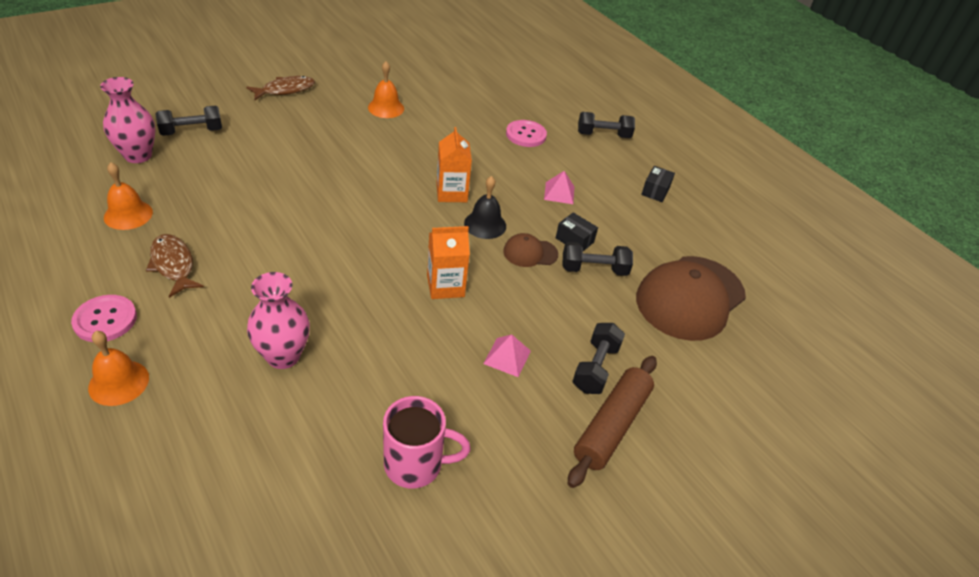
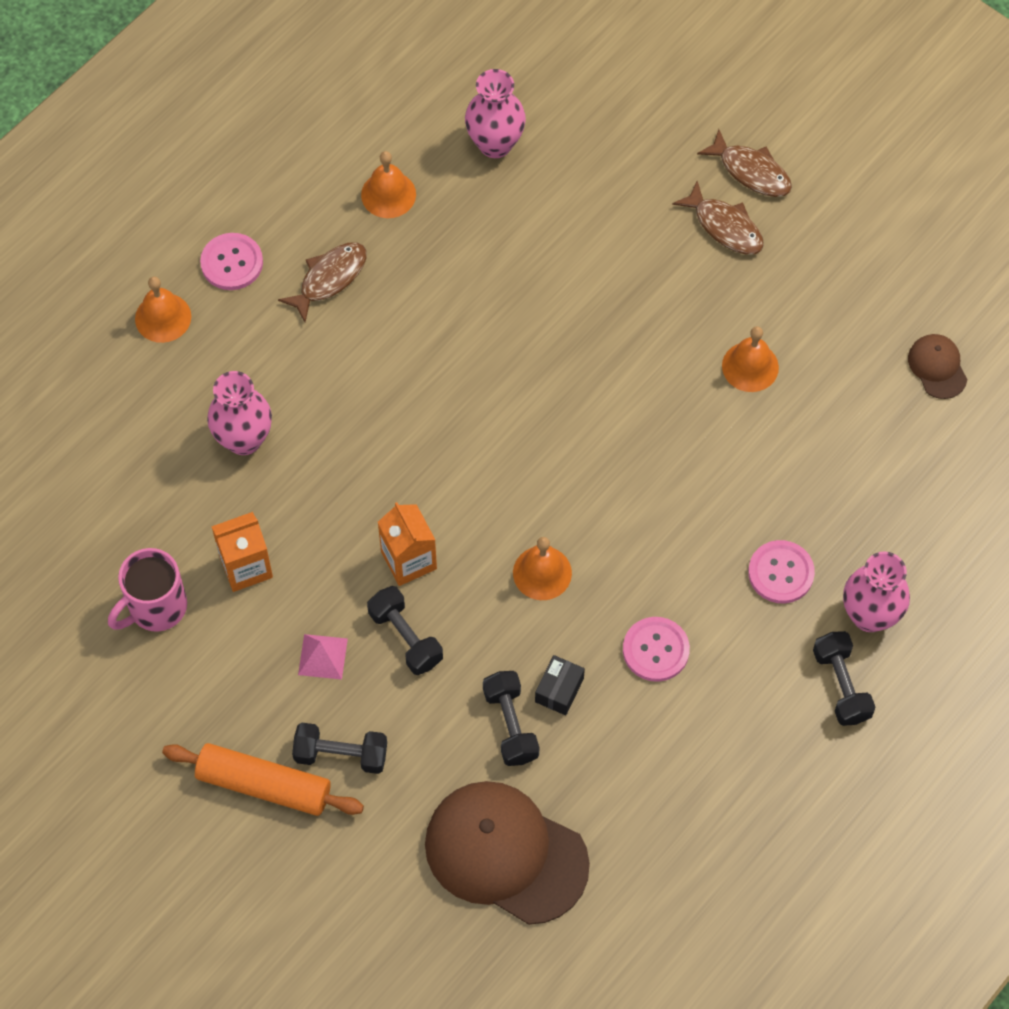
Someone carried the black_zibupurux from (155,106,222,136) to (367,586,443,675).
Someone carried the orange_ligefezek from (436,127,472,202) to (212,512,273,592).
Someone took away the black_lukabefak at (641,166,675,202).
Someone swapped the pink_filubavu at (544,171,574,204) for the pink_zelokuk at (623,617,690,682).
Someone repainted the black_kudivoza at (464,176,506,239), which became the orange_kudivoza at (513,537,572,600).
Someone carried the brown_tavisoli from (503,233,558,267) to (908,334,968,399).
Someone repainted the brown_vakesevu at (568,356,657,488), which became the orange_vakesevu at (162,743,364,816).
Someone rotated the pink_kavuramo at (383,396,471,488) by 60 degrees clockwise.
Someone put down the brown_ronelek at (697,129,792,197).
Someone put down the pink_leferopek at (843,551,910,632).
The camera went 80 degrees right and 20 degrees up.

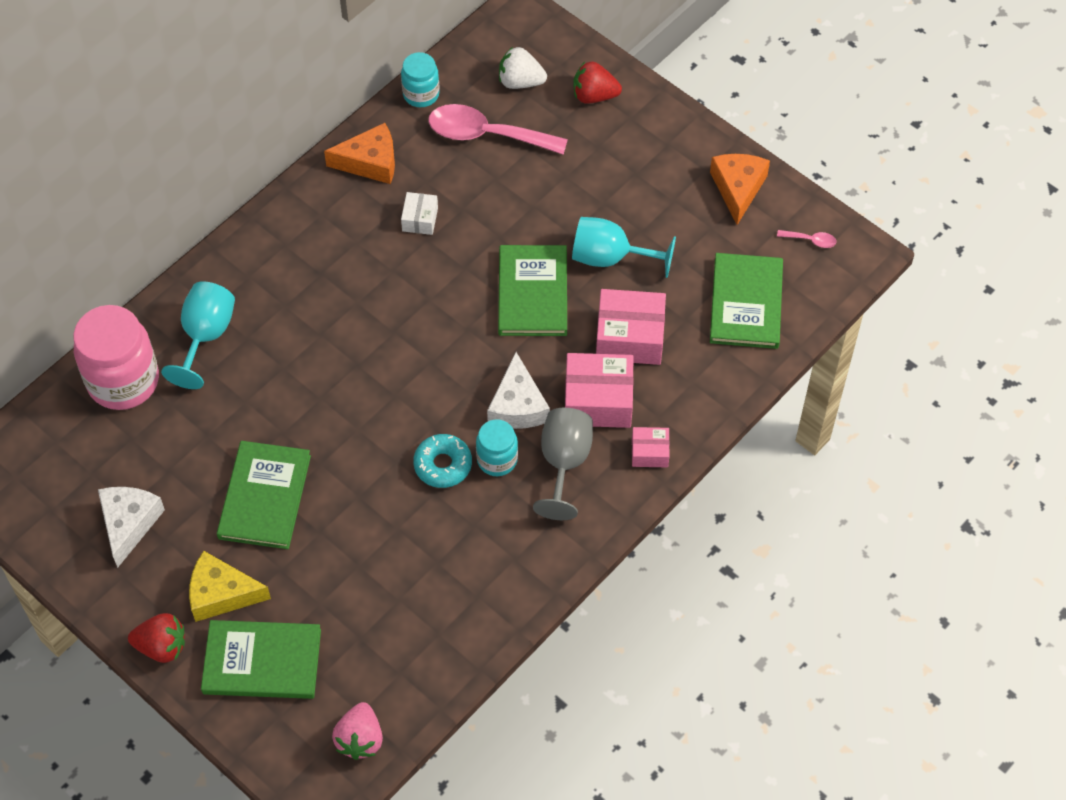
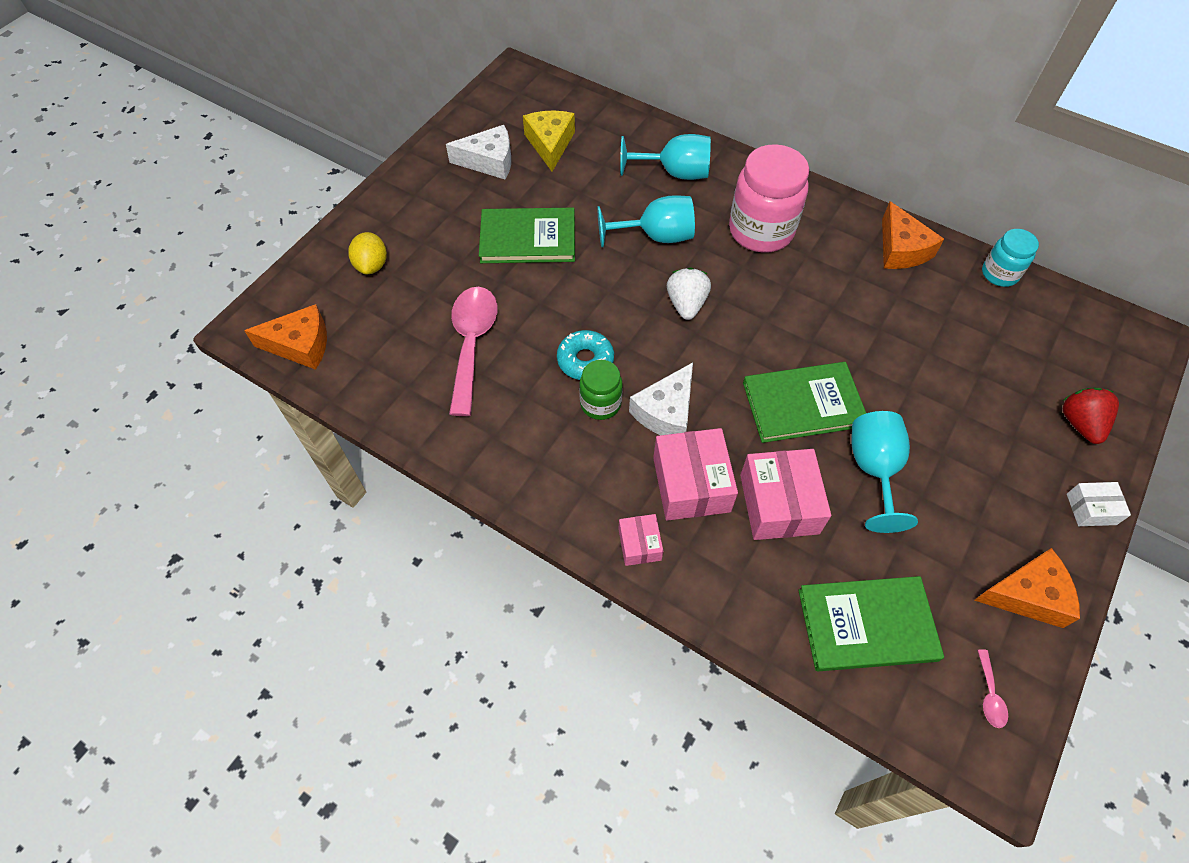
Someone carried the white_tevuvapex from (499,47,547,89) to (667,268,711,320).
Someone carried the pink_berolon from (428,104,568,155) to (449,287,498,416).
Someone carried the white_lukabefak from (401,192,438,235) to (1067,482,1131,526).
Someone carried the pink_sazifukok from (73,305,159,410) to (729,144,809,253).
Someone rotated the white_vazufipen at (487,352,550,429) by 45 degrees counterclockwise.
Someone took away the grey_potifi at (533,408,593,520).
Someone repainted the turquoise_sazifukok at (476,419,518,476), which became the green_sazifukok at (579,360,623,420).
Someone carried the yellow_vazufipen from (189,551,271,622) to (523,110,575,172).
Someone took away the red_tevuvapex at (128,613,185,663).
Someone swapped the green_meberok at (201,620,321,699) for the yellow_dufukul at (348,232,387,275).
Someone swapped the pink_tevuvapex at (332,702,383,760) for the orange_vazufipen at (244,304,327,370).
Someone put down the turquoise_potifi at (597,195,695,247).
The camera went 80 degrees right and 0 degrees up.

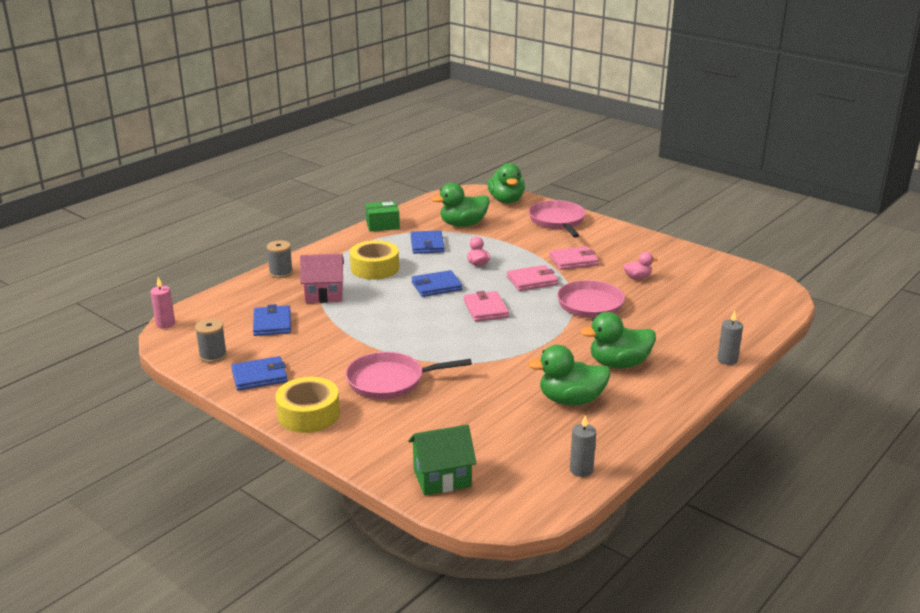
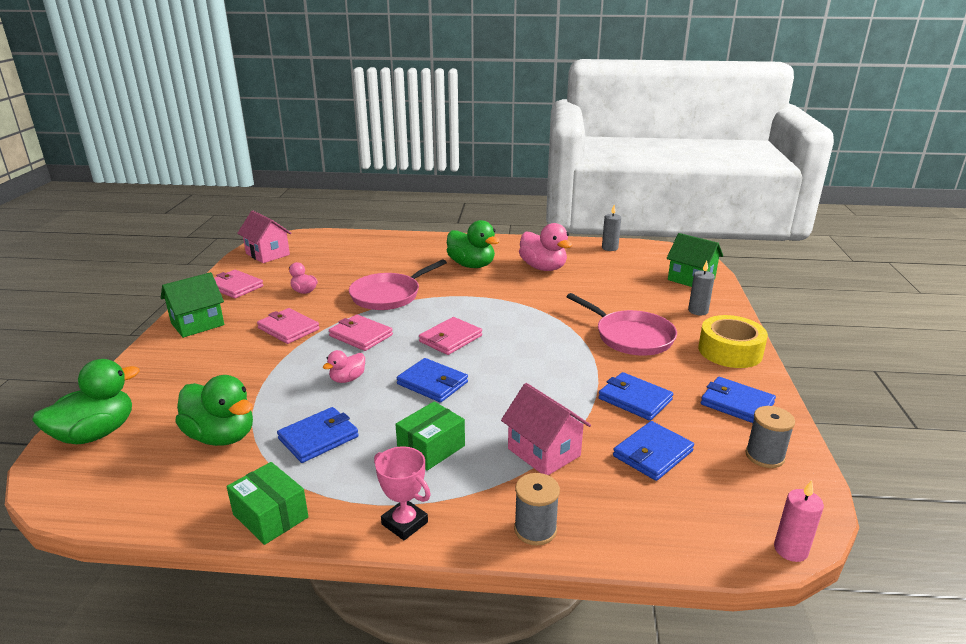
Someone took away the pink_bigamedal at (528,200,586,238).
Someone swapped the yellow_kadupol at (350,240,399,280) for the green_lukabefak at (396,401,465,471).
Someone carried the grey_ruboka from (717,311,743,365) to (688,261,715,315).
Someone repainted the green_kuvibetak at (528,345,611,405), which became the pink_kuvibetak at (519,223,572,271).
Someone put down the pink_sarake at (237,211,292,263).
Someone put down the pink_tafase at (214,270,263,299).
Someone put down the green_sarake at (161,272,224,338).
Someone put down the blue_tafase at (598,372,673,421).
Someone put down the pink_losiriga at (374,446,431,540).
The camera went 125 degrees left and 0 degrees up.

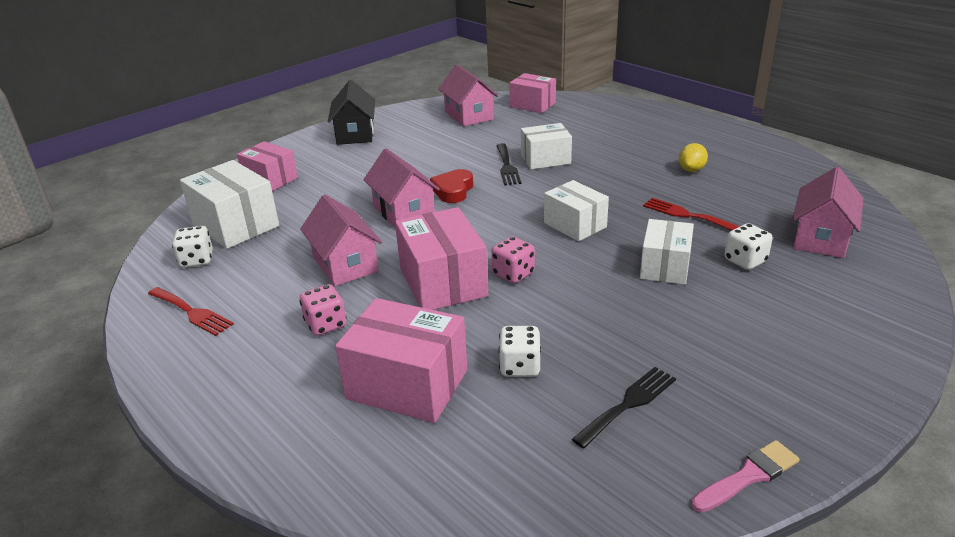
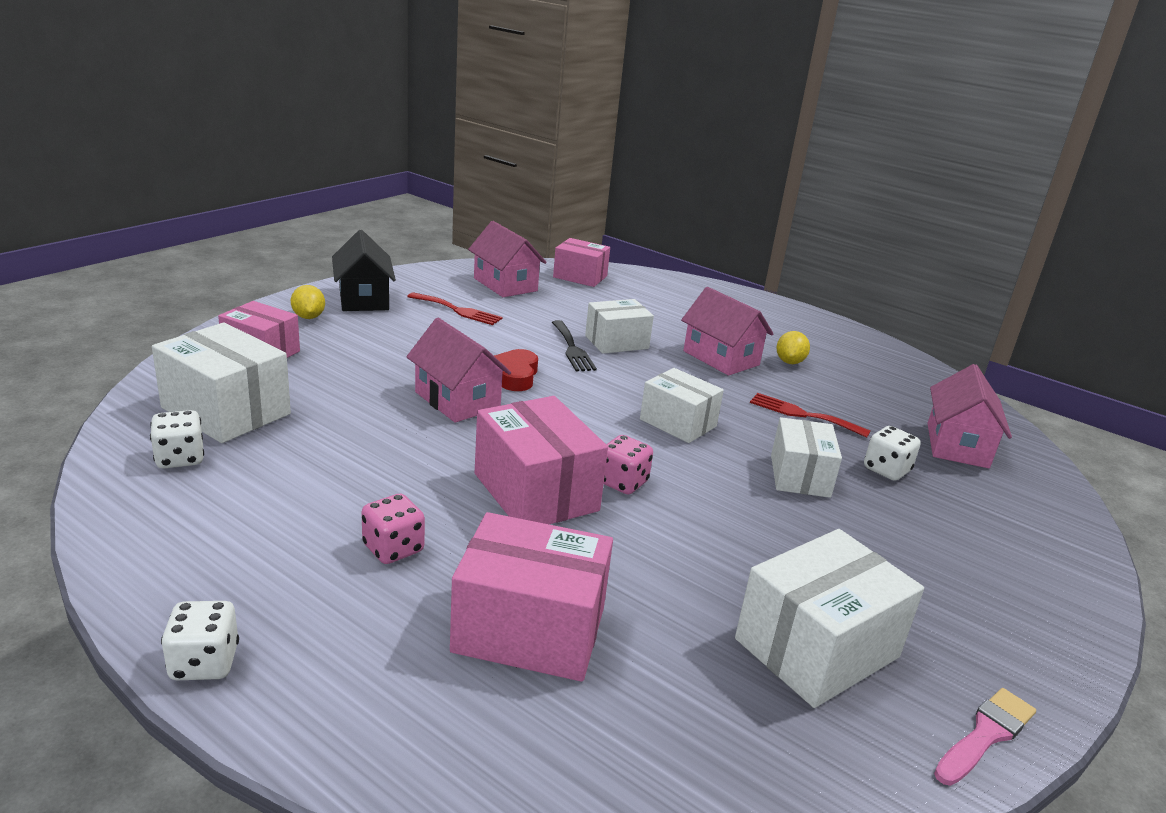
Someone carried the pink_sarake from (300,195,382,286) to (681,287,774,376).
Someone carried the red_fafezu from (148,287,234,336) to (407,292,503,325).
Someone carried the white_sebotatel from (499,326,541,377) to (161,601,239,680).
Someone swapped the black_fafezu at (572,367,676,449) for the white_lukabefak at (735,529,924,708).
Someone put down the yellow_dufukul at (291,285,325,319).
The camera went 15 degrees left and 5 degrees down.

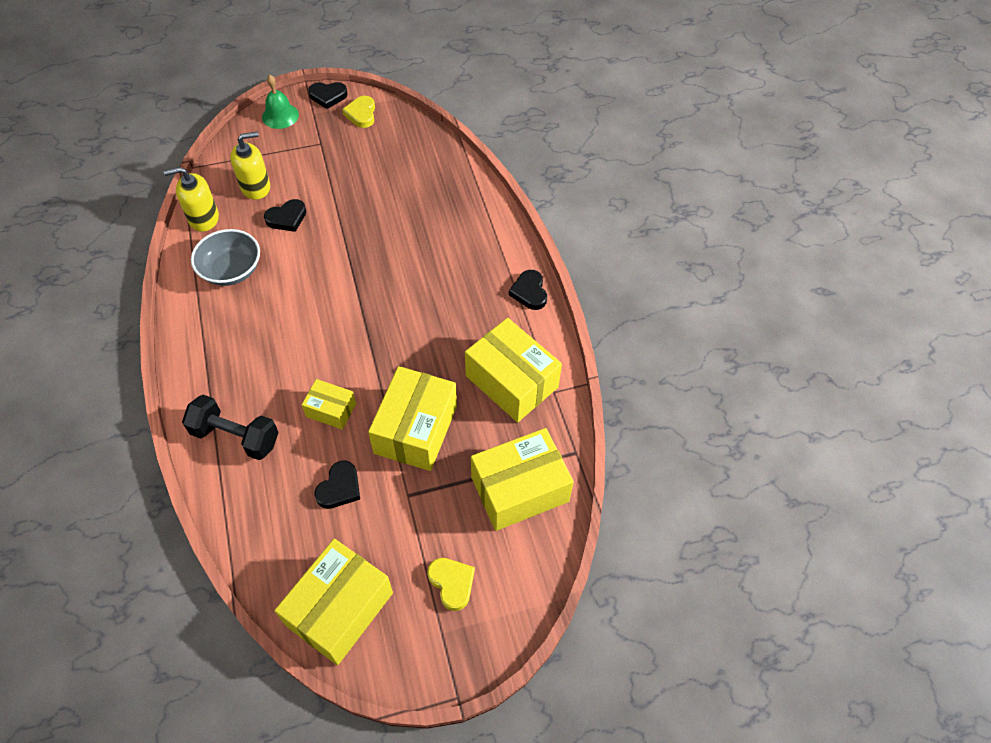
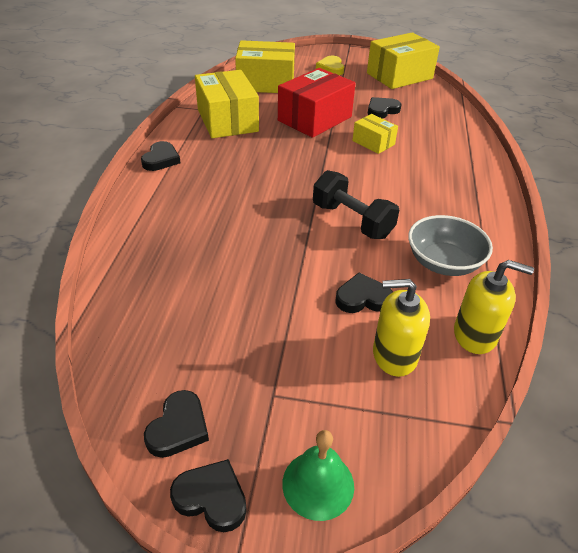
Someone repainted the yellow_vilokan at (342,96,375,128), which became the black_vilokan at (144,390,209,458).
Someone repainted the yellow_lukabefak at (368,366,457,471), which became the red_lukabefak at (278,68,356,138).
Someone carried the black_zibupurux from (182,395,279,460) to (313,170,399,239).
The camera went 155 degrees left and 15 degrees down.

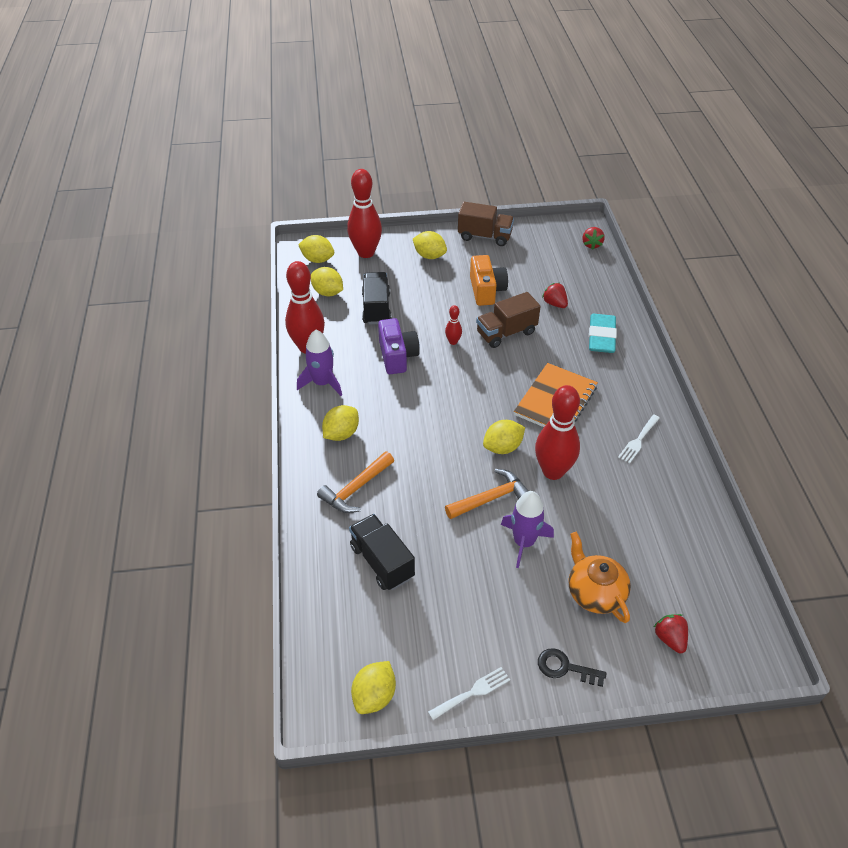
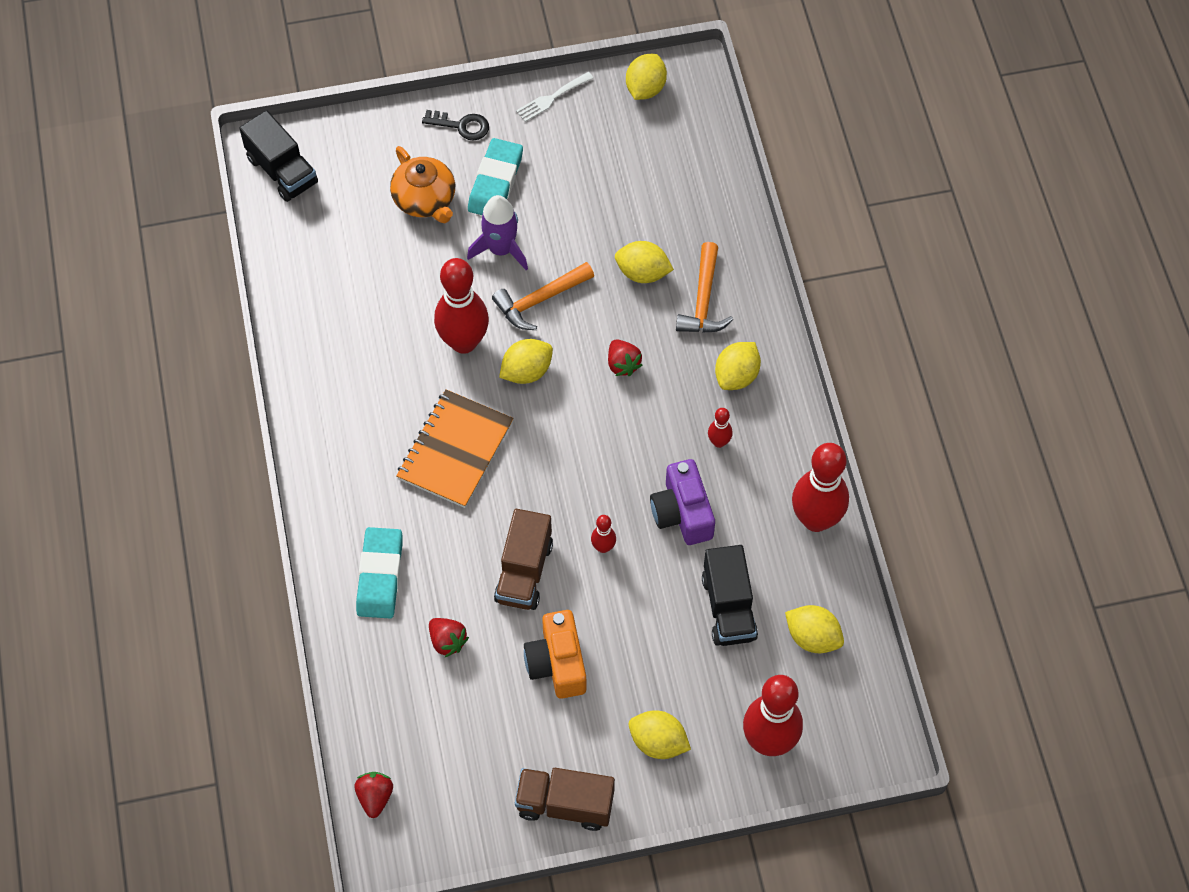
Someone carried the yellow_dufukul from (298,235,334,263) to (615,241,674,283).
Someone rotated the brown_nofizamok at (476,292,541,348) by 135 degrees clockwise.
Someone took away the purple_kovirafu at (297,330,342,396).
Someone took away the white_fafezu at (618,415,660,463).
Someone rotated the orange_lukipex at (317,451,394,513) by 150 degrees clockwise.
Someone carried the black_nofizamok from (349,514,415,590) to (239,110,318,202).
Someone carried the red_tevuvapex from (654,614,688,653) to (608,339,642,376).
Someone put down the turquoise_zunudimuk at (468,138,523,215).
Someone put down the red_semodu at (708,408,733,448).
The camera went 175 degrees right and 15 degrees up.

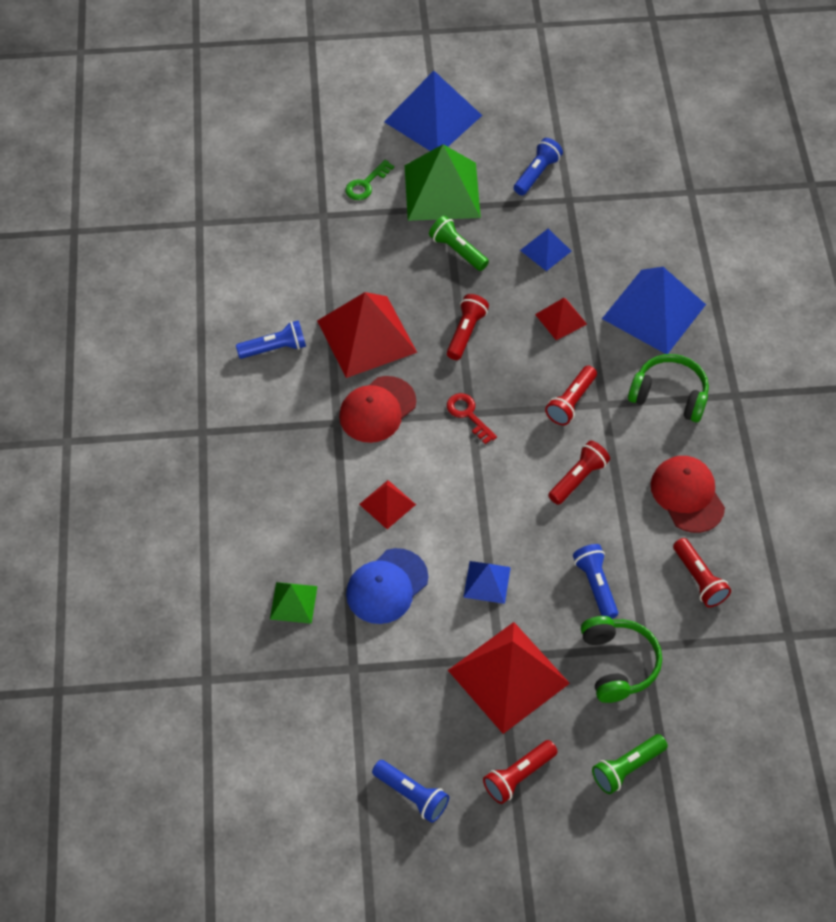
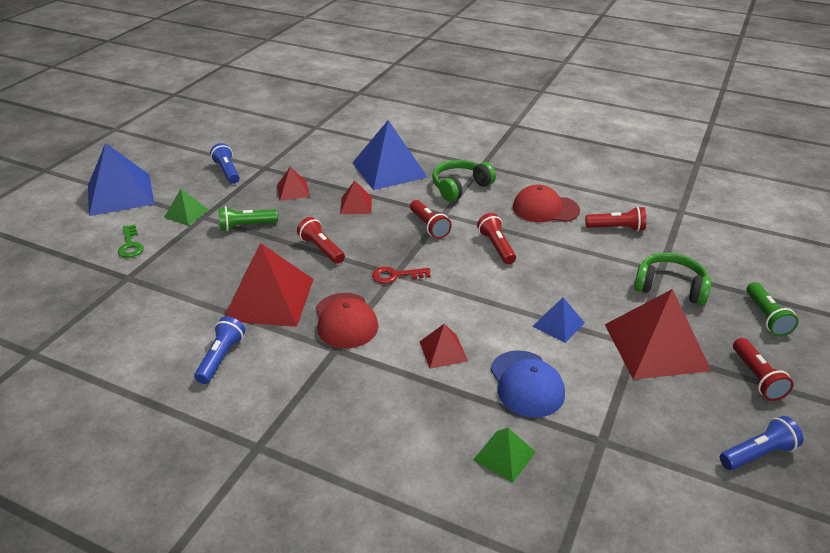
Someone scaled the green_filubavu at (405,144,481,221) by 0.50.
Someone repainted the blue_filubavu at (520,229,571,271), which became the red_filubavu at (277,166,310,201).
Someone took away the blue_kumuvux at (573,544,618,619).
The camera went 60 degrees left and 20 degrees down.

